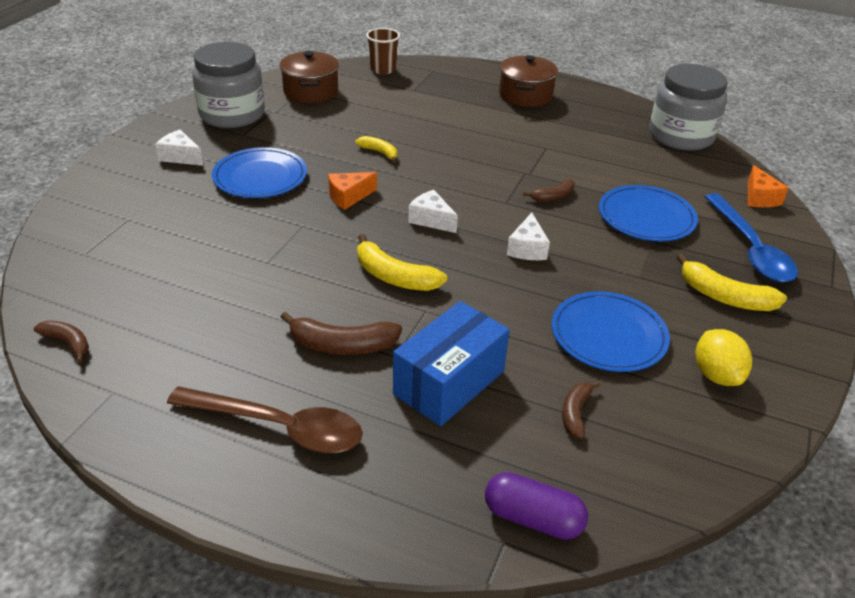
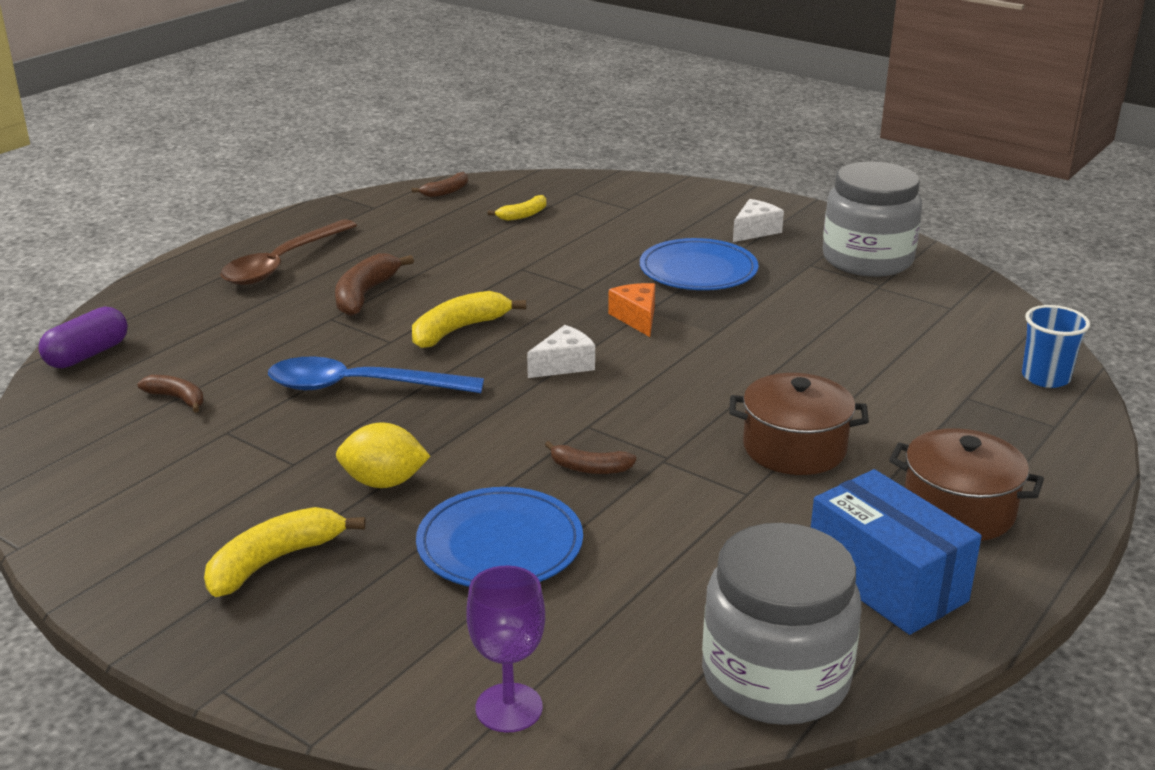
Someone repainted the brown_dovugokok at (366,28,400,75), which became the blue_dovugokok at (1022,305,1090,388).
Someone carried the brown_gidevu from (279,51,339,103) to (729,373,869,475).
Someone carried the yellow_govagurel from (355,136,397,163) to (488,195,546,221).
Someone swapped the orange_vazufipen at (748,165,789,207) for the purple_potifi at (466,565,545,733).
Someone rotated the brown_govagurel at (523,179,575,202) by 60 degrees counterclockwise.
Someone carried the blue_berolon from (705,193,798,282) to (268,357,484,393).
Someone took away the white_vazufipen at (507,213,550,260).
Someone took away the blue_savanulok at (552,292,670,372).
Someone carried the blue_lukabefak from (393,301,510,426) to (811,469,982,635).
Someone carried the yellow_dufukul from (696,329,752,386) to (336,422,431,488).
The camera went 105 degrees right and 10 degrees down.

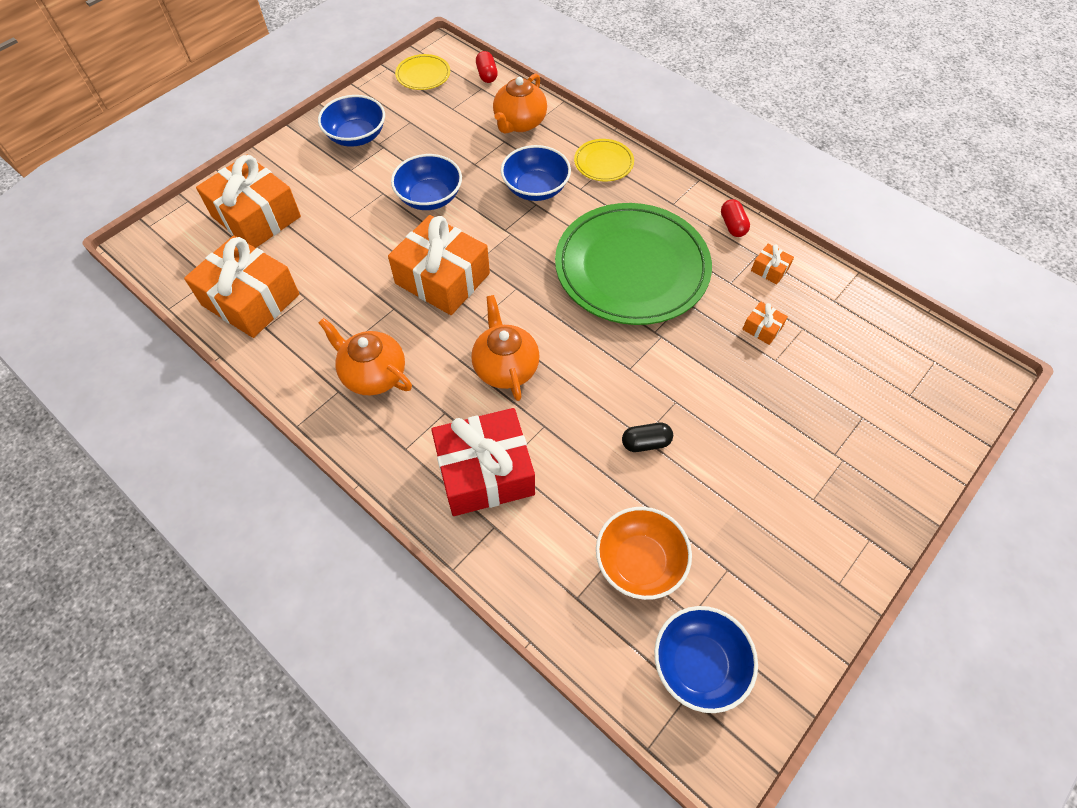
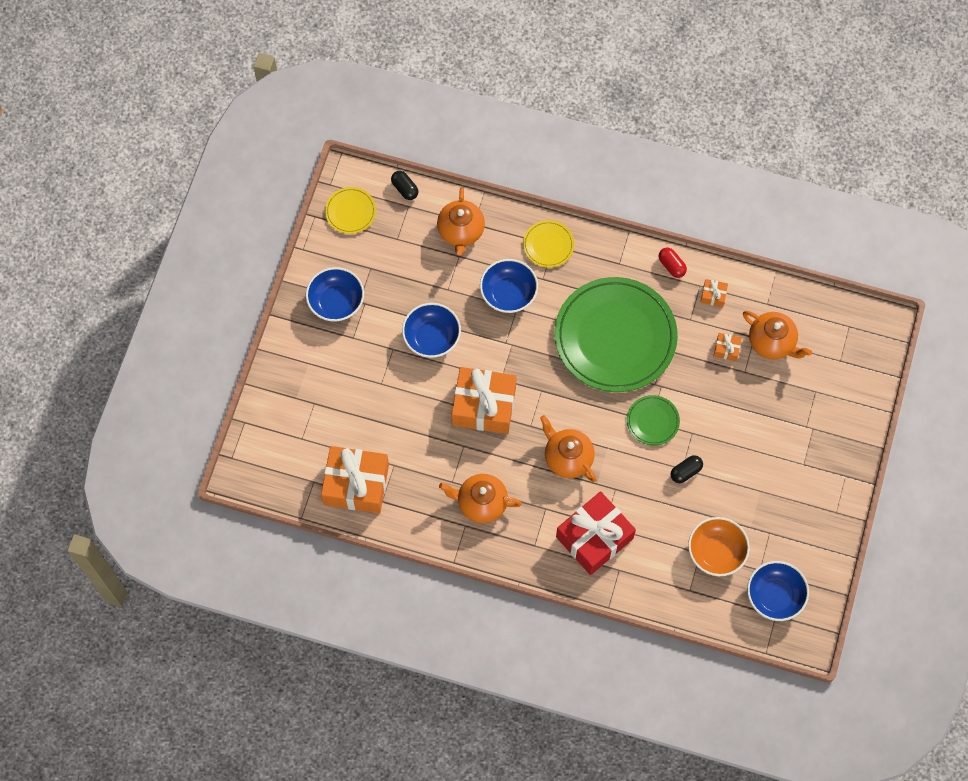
Someone repainted the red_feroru at (476,51,498,83), which became the black_feroru at (391,171,419,200).
Someone took away the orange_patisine at (196,155,301,248).
Someone put down the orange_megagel at (743,311,812,359).
Someone put down the green_savanulok at (627,395,680,446).
The camera went 25 degrees left and 10 degrees up.

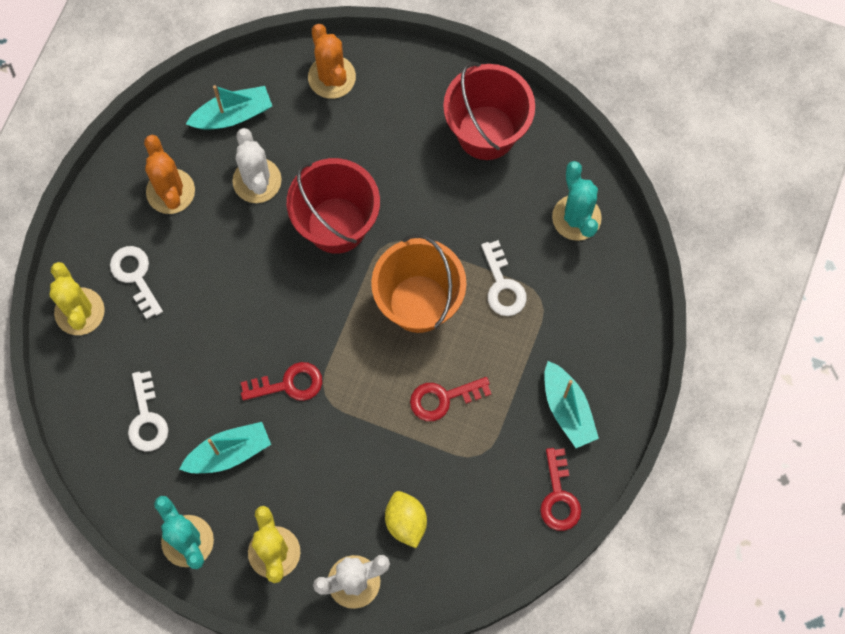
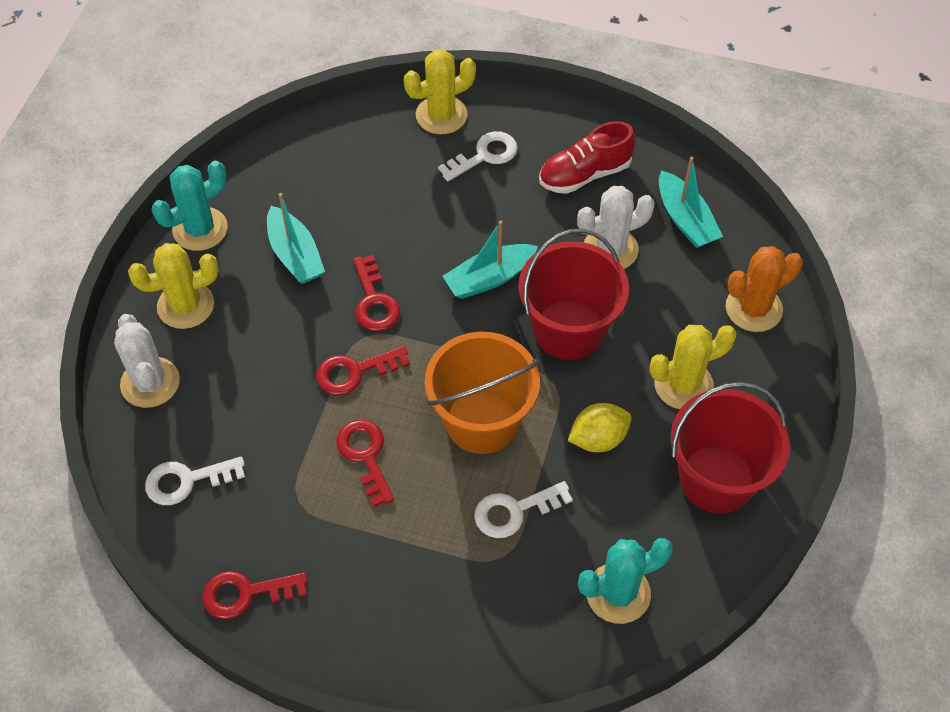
Someone swapped the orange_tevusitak at (144,135,195,214) for the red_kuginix at (539,121,636,194).
Someone carried the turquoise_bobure from (544,361,599,448) to (442,221,538,299).
Someone carried the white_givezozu from (128,371,168,452) to (145,457,245,505).
Someone carried the yellow_dufukul from (385,491,427,548) to (568,403,631,452).
Someone put down the yellow_tevusitak at (649,325,737,409).
Someone put down the red_givezozu at (316,346,410,395).
The camera went 85 degrees right and 15 degrees down.

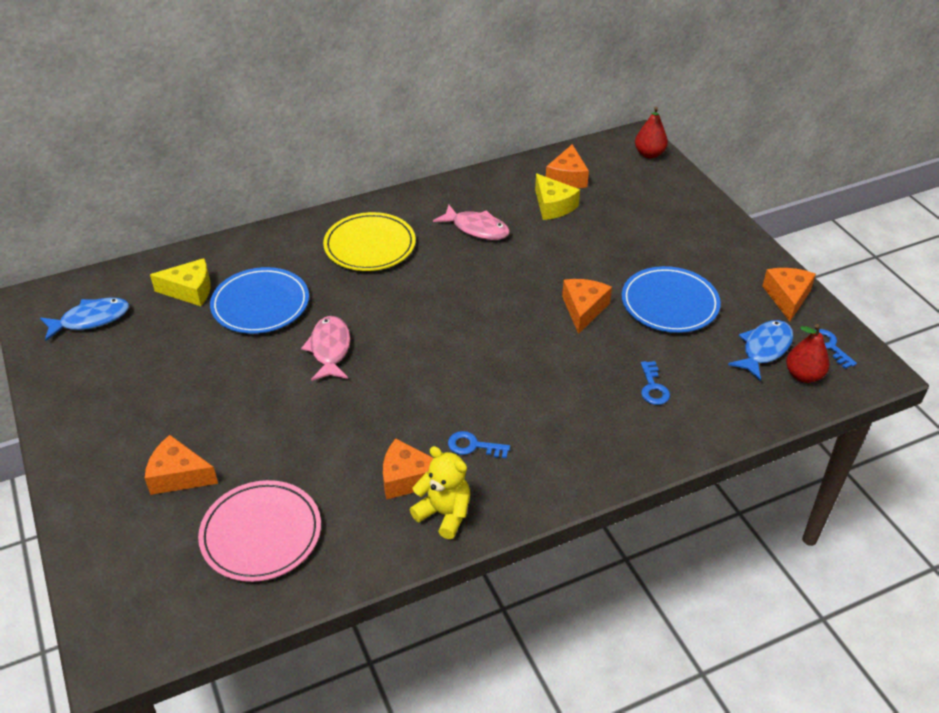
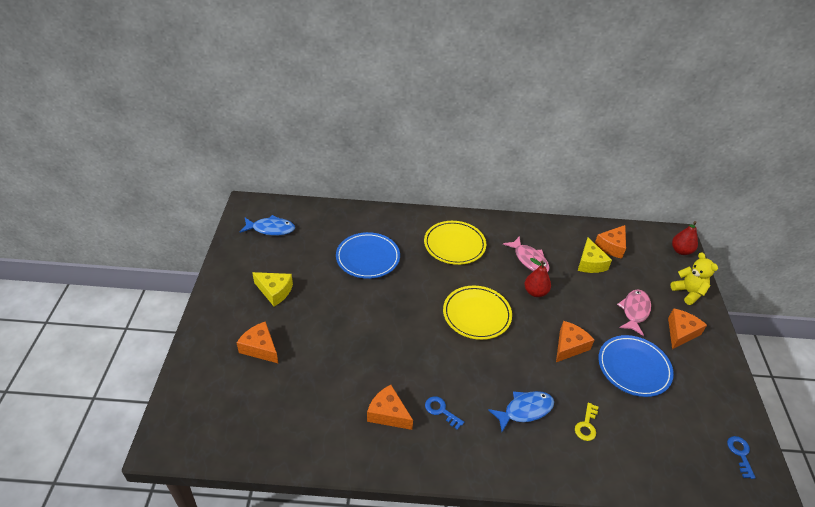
Someone carried the yellow_vazufipen from (150,258,211,306) to (252,272,293,306).
Someone carried the orange_vazufipen from (762,268,816,321) to (668,308,707,349).
Someone carried the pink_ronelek from (301,316,350,381) to (617,289,651,336).
Someone carried the blue_ronelek from (728,320,793,381) to (488,391,554,432).
Someone carried the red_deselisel from (786,324,830,383) to (525,258,551,297).
Someone repainted the blue_givezozu at (641,361,670,405), which became the yellow_givezozu at (575,403,598,441).
Someone carried the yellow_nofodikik from (410,446,470,539) to (670,252,718,305).
Someone took away the pink_savanulok at (198,480,321,582).
Someone put down the yellow_savanulok at (443,286,512,340).
The camera went 25 degrees right and 0 degrees up.

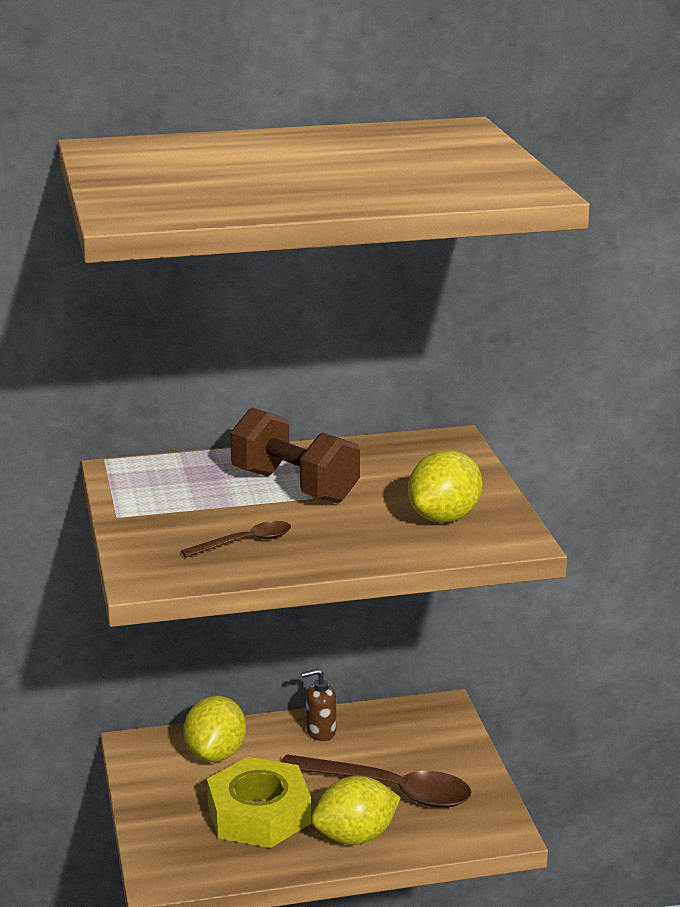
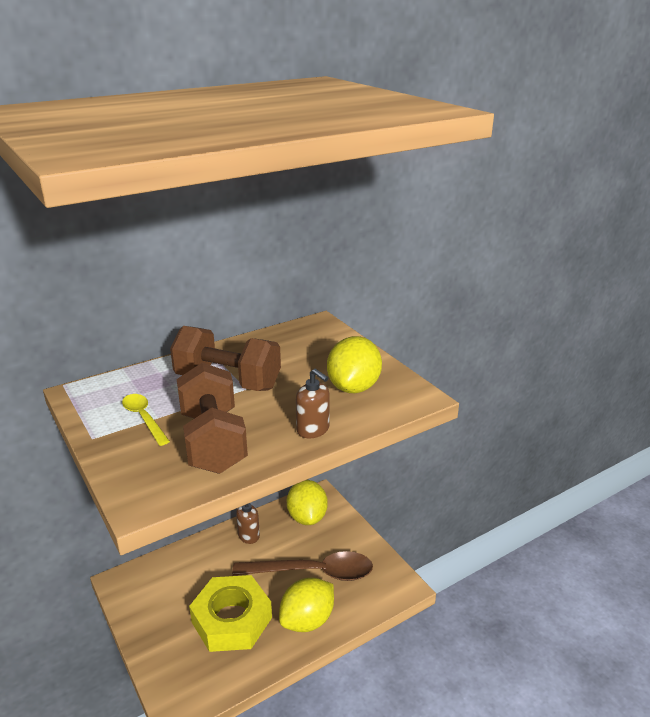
Someone swapped the brown_berolon at (181,521,291,557) for the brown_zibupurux at (177,362,248,474).
Someone carried the yellow_dufukul from (183,696,246,762) to (287,480,328,525).
Someone put down the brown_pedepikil at (296,368,330,439).
Someone put down the yellow_berolon at (122,394,170,446).
The camera went 20 degrees left and 5 degrees up.

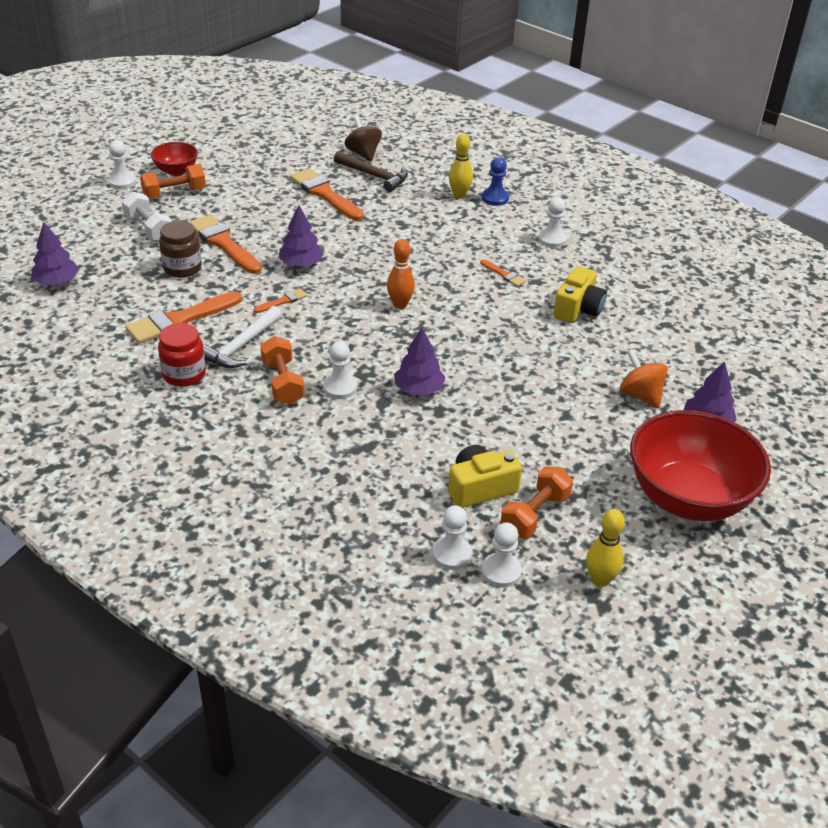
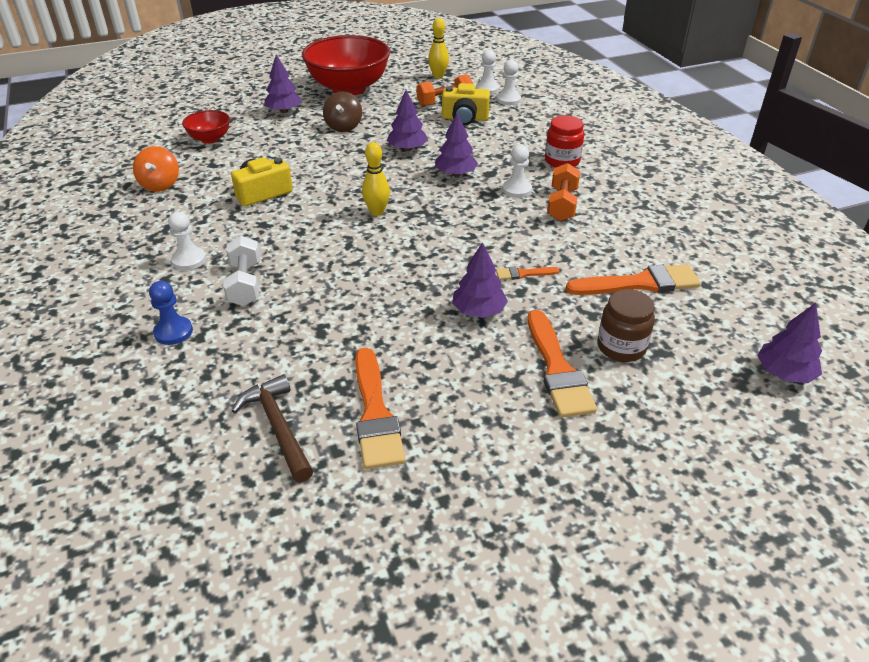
Someone carried the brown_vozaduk from (345,116,382,162) to (323,92,362,132).
Someone carried the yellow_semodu from (449,134,473,198) to (362,142,390,216).
Someone took away the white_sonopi at (108,140,136,189).
Someone carried the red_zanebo from (151,142,198,176) to (182,110,230,144).
Someone took away the orange_zibupurux at (140,164,206,199).
Someone carried the white_zibupurux from (122,192,172,242) to (223,236,260,306).
Someone took away the orange_semodu at (387,239,415,309).
Someone took away the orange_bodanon at (480,259,526,287).
Someone took away the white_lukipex at (203,306,282,368).
Someone carried the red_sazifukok from (158,323,206,387) to (545,115,584,168).
Someone carried the orange_vozaduk from (620,349,668,408) to (133,146,179,192).
Someone put down the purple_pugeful at (387,90,428,151).
The camera went 150 degrees left and 0 degrees up.

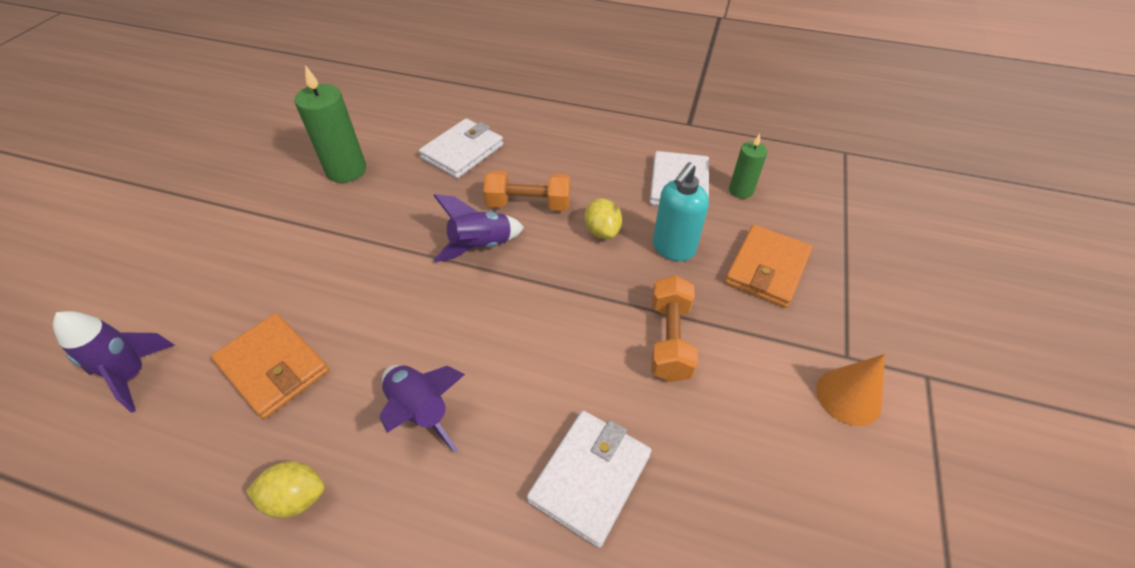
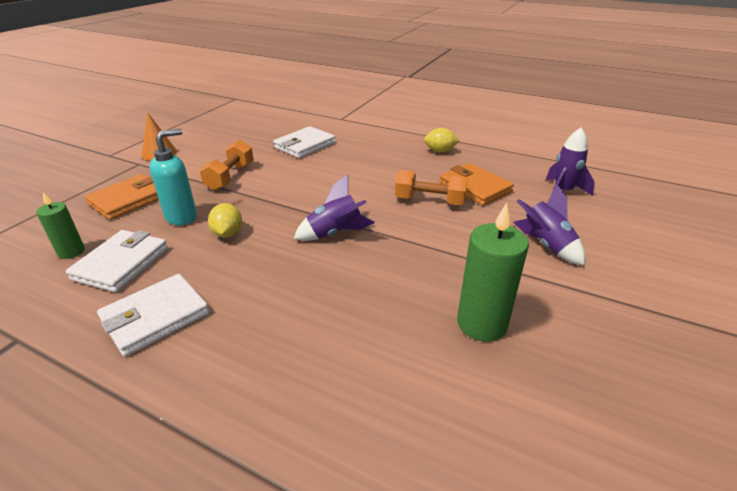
Someone carried the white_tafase from (419,118,503,178) to (97,274,210,357).
Someone carried the orange_zibupurux from (483,170,571,211) to (395,170,468,205).
Someone carried the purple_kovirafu from (380,365,465,453) to (513,184,585,266).
The camera went 170 degrees left and 15 degrees down.

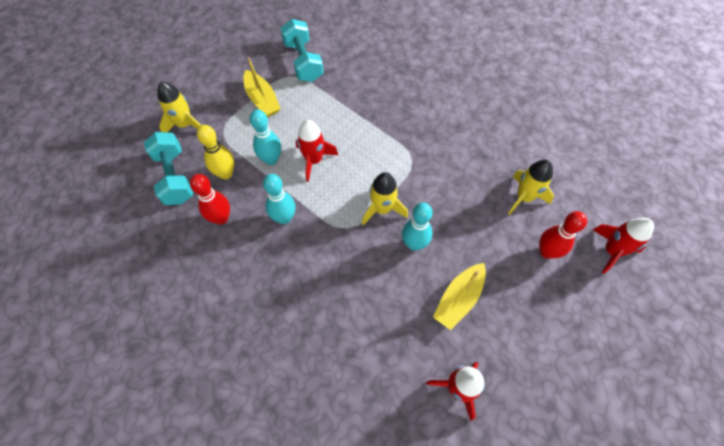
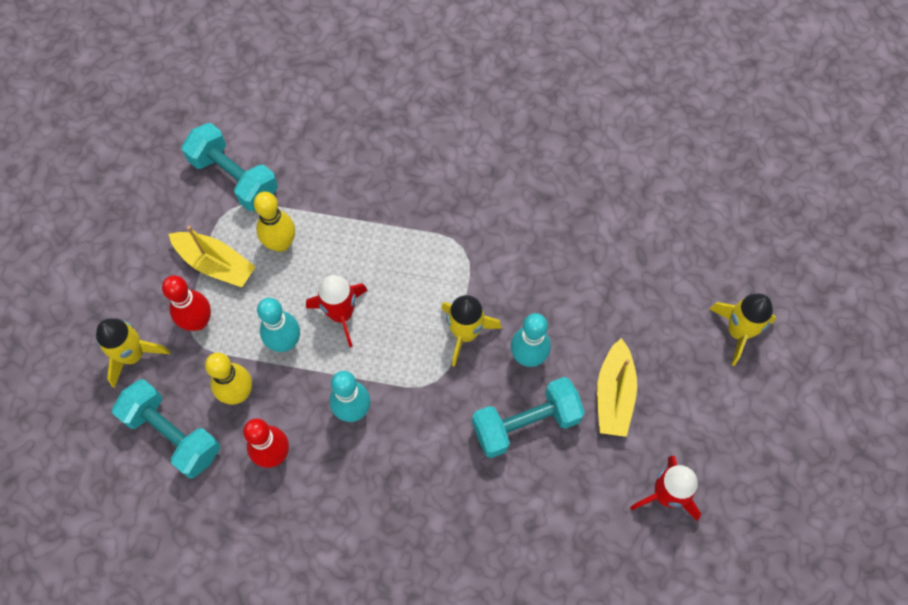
Someone carried the yellow_kovirafu from (508,160,554,215) to (710,294,776,366).
Someone carried the red_semodu from (539,211,587,259) to (162,275,211,331).
Someone took away the red_kovirafu at (593,218,654,274).
Someone put down the yellow_semodu at (254,192,295,252).
Someone put down the turquoise_zibupurux at (472,377,585,458).
The camera went 30 degrees left and 5 degrees up.

